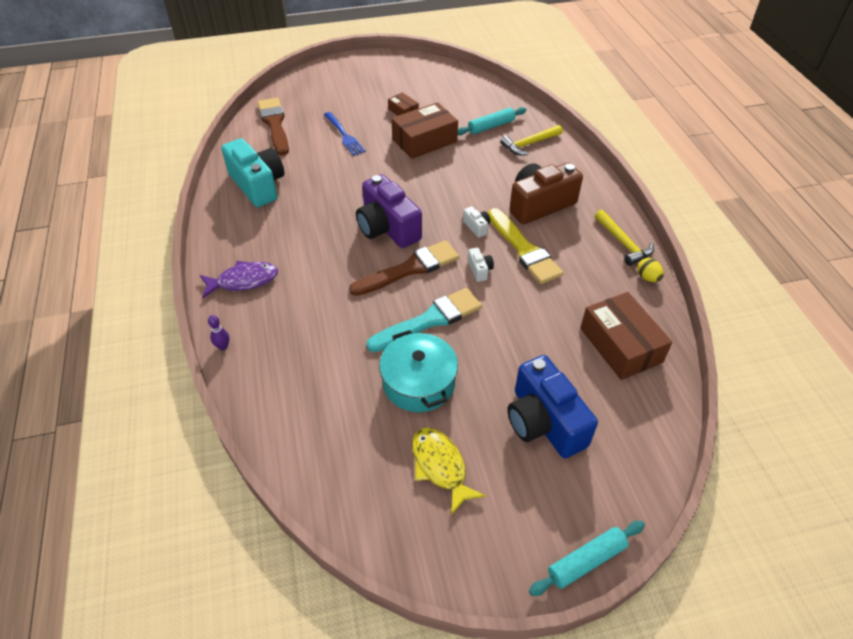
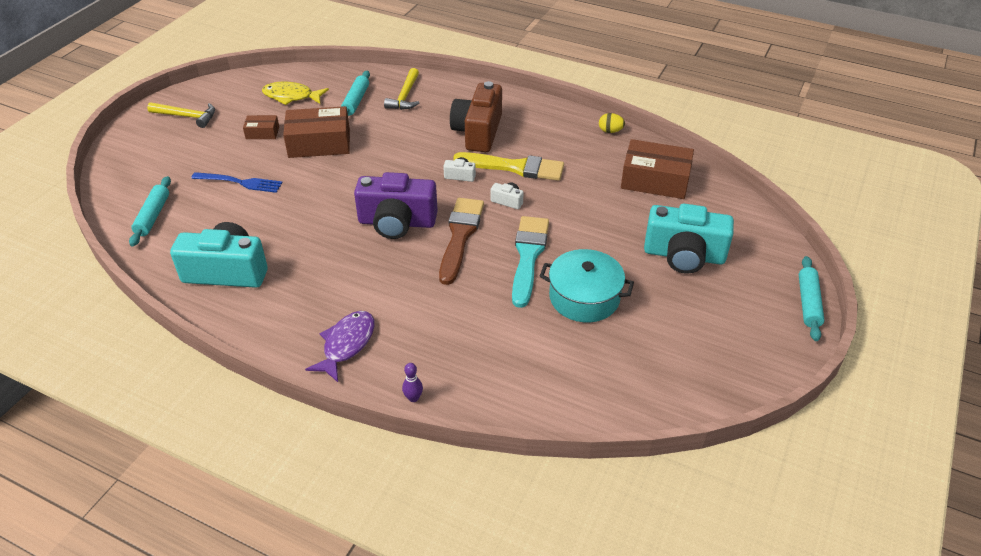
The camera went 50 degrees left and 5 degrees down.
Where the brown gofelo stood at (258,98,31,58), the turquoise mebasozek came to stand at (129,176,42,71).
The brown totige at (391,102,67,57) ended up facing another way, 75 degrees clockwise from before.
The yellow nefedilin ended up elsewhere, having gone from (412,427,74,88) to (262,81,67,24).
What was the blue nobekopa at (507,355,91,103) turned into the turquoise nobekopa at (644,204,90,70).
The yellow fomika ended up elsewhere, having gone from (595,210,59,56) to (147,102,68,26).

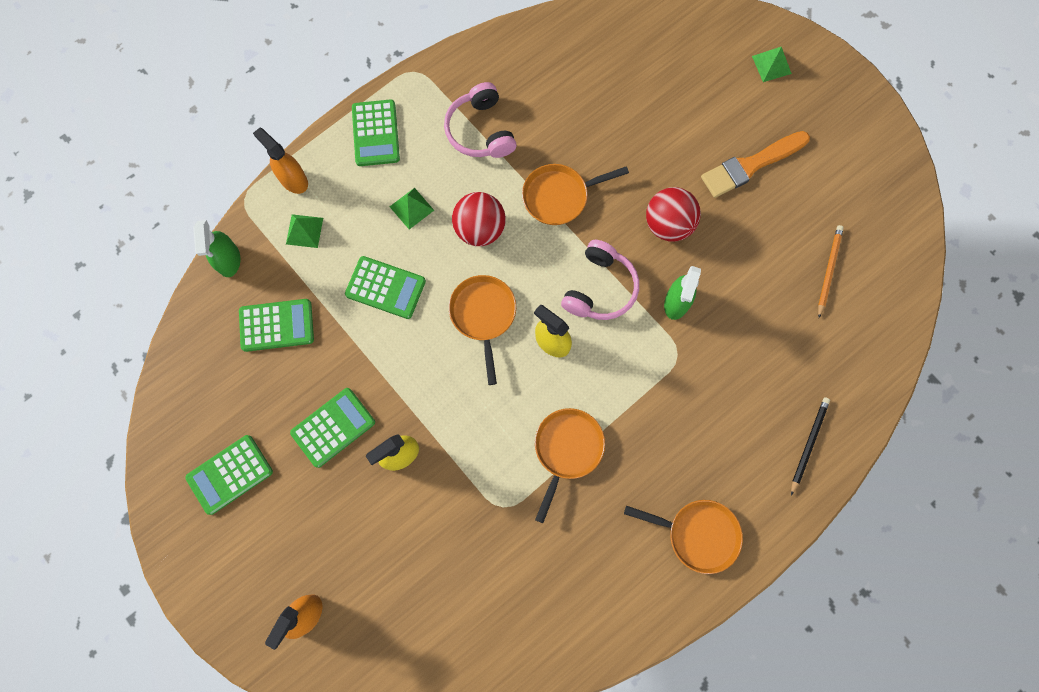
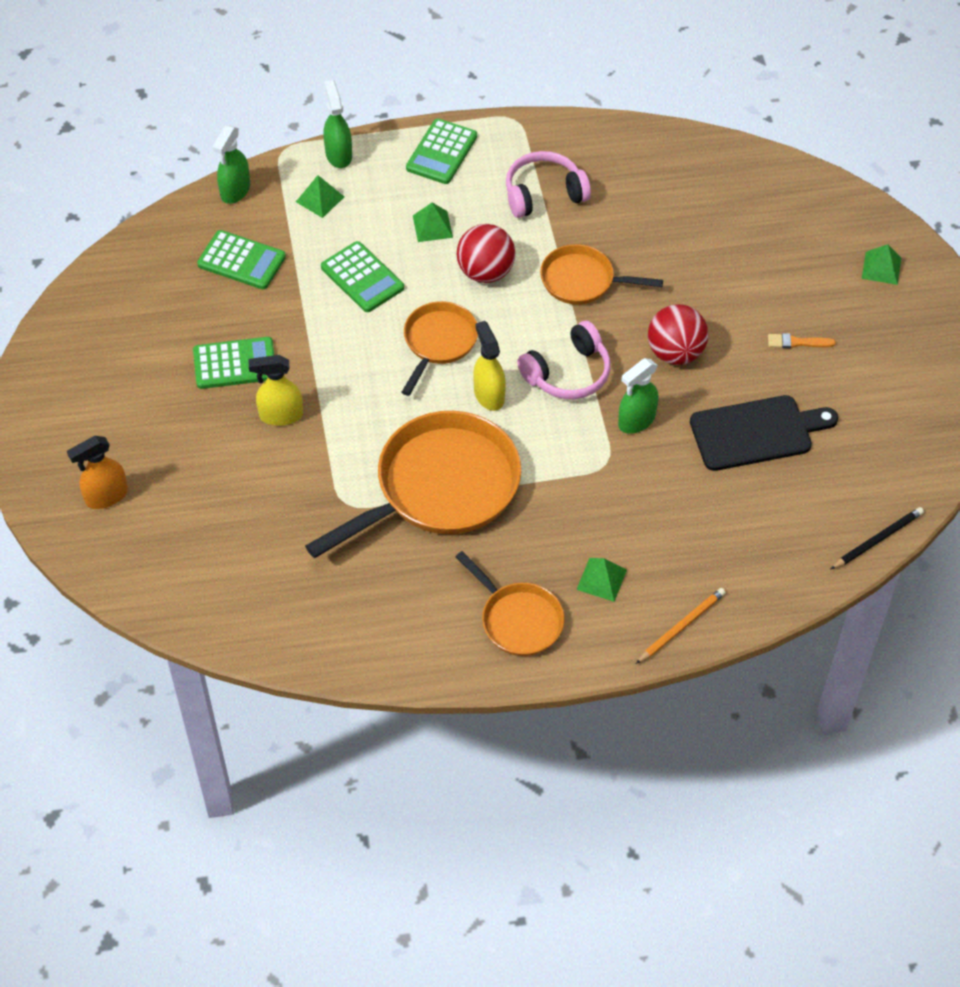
The camera went 30 degrees right and 20 degrees down.
The second view lost the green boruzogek at (185,435,88,80).
What was the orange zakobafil at (253,128,55,66) turned into the green zakobafil at (323,80,29,88).
The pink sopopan at (444,82,73,76) ended up facing another way, 60 degrees clockwise from before.
The size of the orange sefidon at (535,408,70,115) changed by a factor of 1.82.
The size of the orange gofelo at (701,131,109,67) changed by a factor of 0.49.
The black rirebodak ended up elsewhere, having gone from (791,397,39,98) to (831,507,93,62).
The orange rirebodak ended up elsewhere, having gone from (818,225,26,93) to (636,588,90,76).
The second view gained the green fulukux at (577,558,50,44).
The second view gained the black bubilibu at (690,395,148,76).

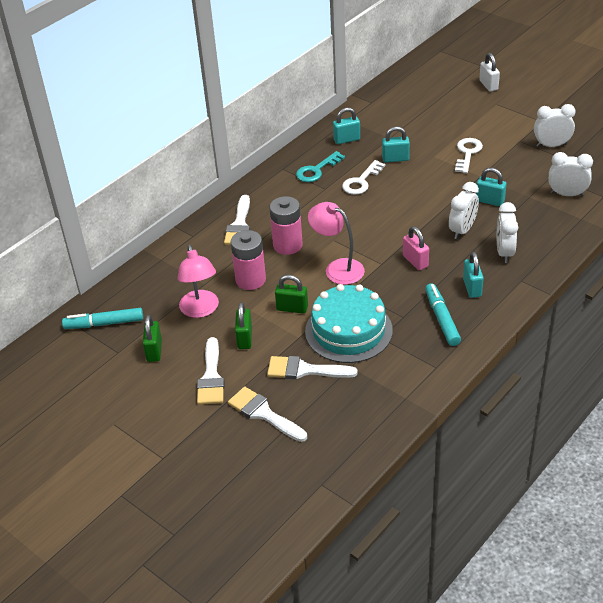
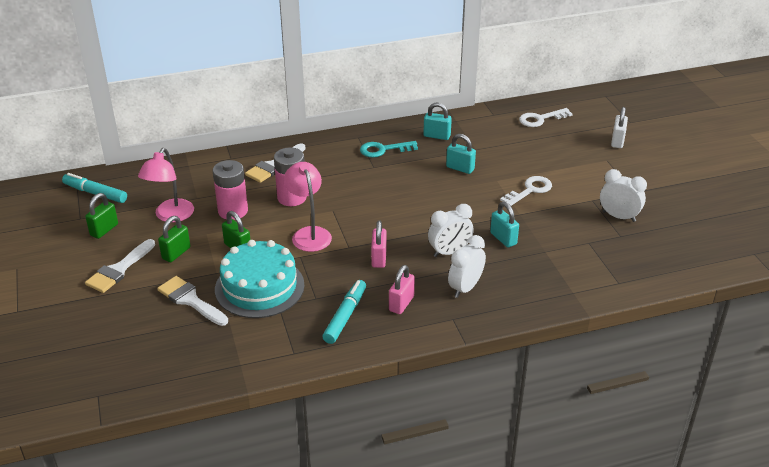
The camera went 30 degrees right and 5 degrees down.
The second view lost the white gofelo at (228,386,79,56).
The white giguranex ended up elsewhere, having gone from (342,160,43,35) to (519,108,54,19).
What was the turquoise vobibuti at (463,252,21,46) turned into the pink vobibuti at (389,265,26,49).
The second view lost the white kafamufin at (549,152,44,44).

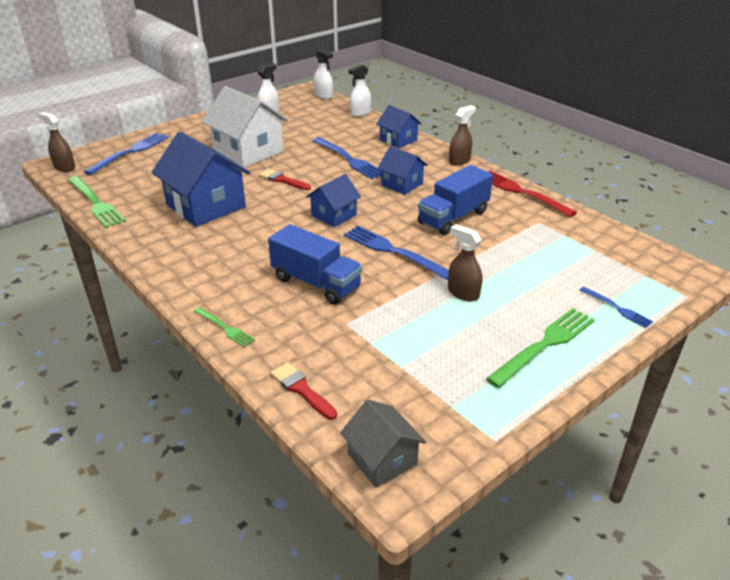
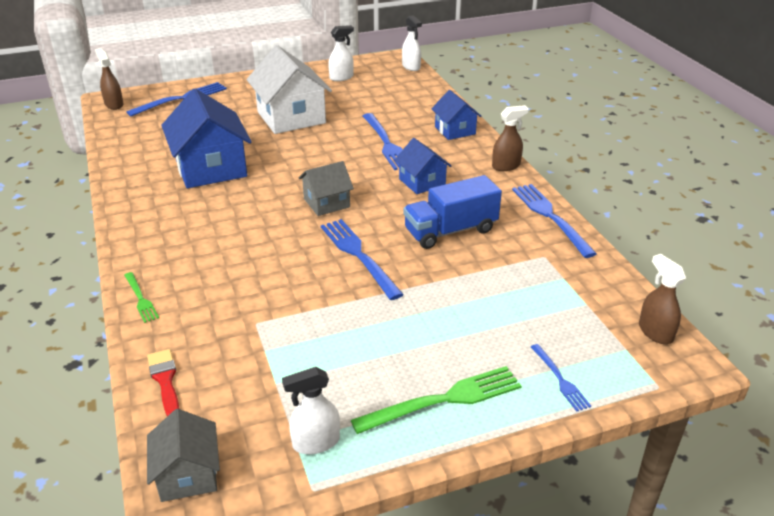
The camera went 20 degrees right and 0 degrees up.
The second view lost the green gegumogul at (68,176,58,52).
The second view lost the red gofelo at (259,169,52,21).
The second view lost the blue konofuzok at (268,224,94,81).
What was the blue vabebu at (306,174,55,53) turned into the grey vabebu at (299,161,55,55).
The white zakobafil ended up elsewhere, having gone from (349,64,22,53) to (282,367,58,87).
The brown zakobafil ended up elsewhere, having gone from (448,224,35,77) to (639,254,47,90).
What was the red gegumogul at (488,171,89,46) turned into the blue gegumogul at (512,184,85,74).

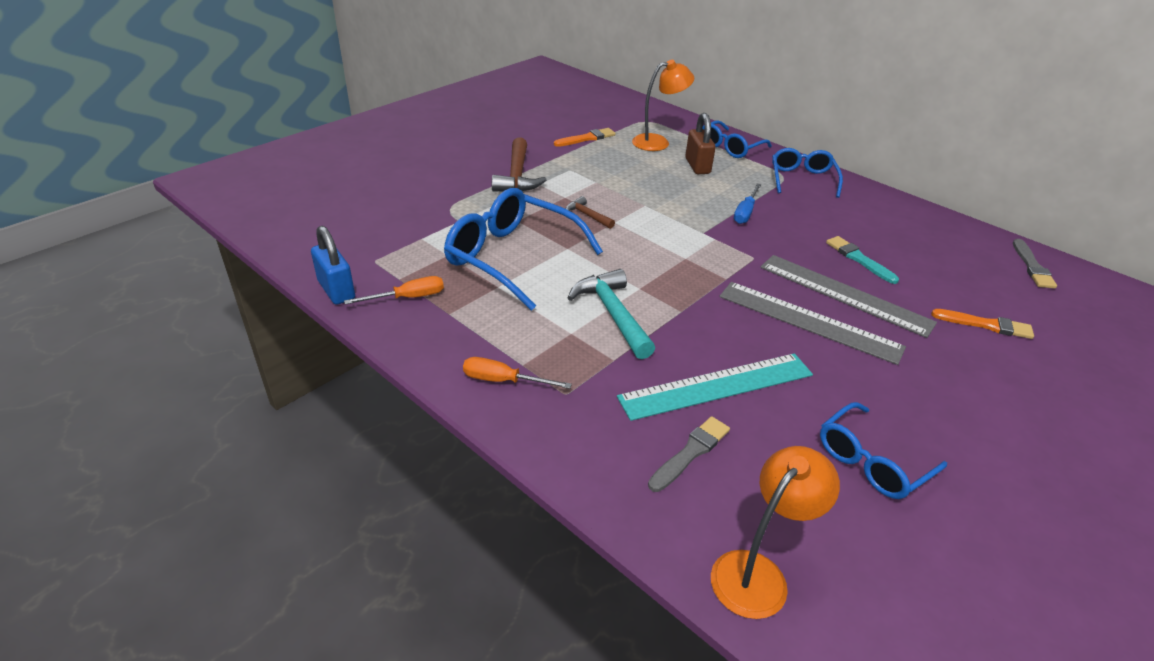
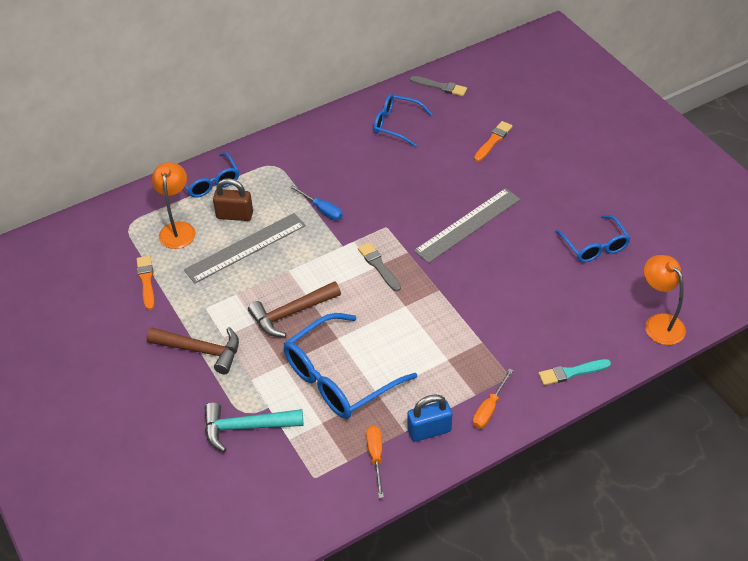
The camera went 70 degrees left and 10 degrees up.
The blue vobibuti ended up elsewhere, having gone from (311,226,44,79) to (408,394,44,48).
The size of the brown fomika at (565,196,50,33) changed by a factor of 1.83.
The turquoise fomika ended up elsewhere, having gone from (568,269,87,90) to (204,402,100,50).
The second view lost the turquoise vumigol at (617,353,196,68).
The grey gofelo ended up elsewhere, having gone from (648,416,82,76) to (358,242,43,49).
The grey vumigol ended up elsewhere, having gone from (761,255,176,83) to (184,213,122,71).
The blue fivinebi ended up elsewhere, having gone from (772,148,71,50) to (374,94,58,53).
The turquoise gofelo ended up elsewhere, having gone from (826,236,73,48) to (538,359,73,26).

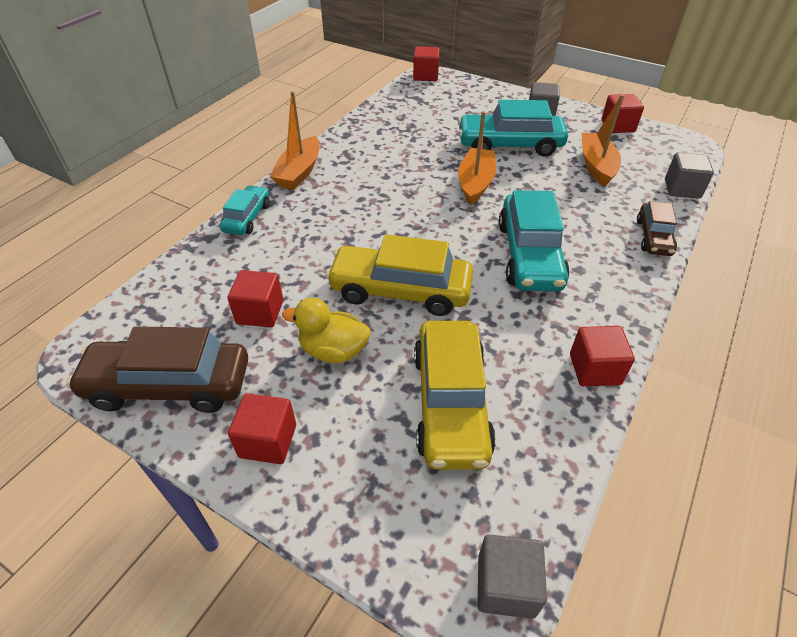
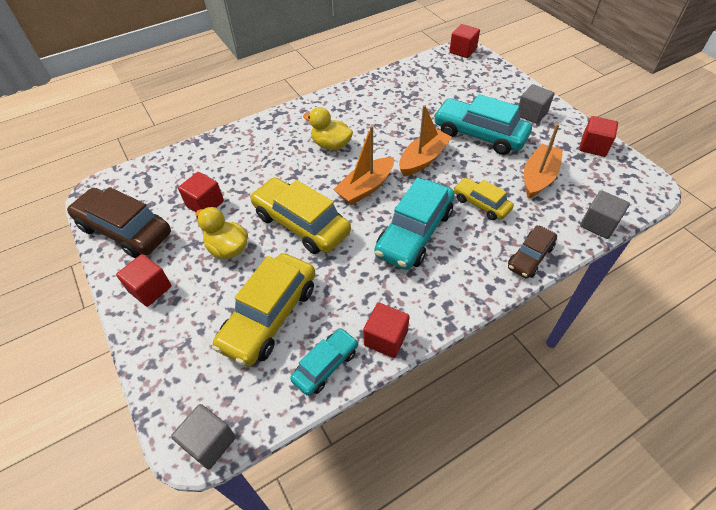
The camera went 30 degrees right and 5 degrees up.
The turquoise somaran ended up elsewhere, having gone from (220,185,50,50) to (290,328,68,68).
The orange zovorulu ended up elsewhere, having gone from (270,91,49,99) to (333,125,61,80).
The second view gained the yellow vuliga at (303,107,50,43).
The second view gained the yellow somaran at (454,178,60,42).

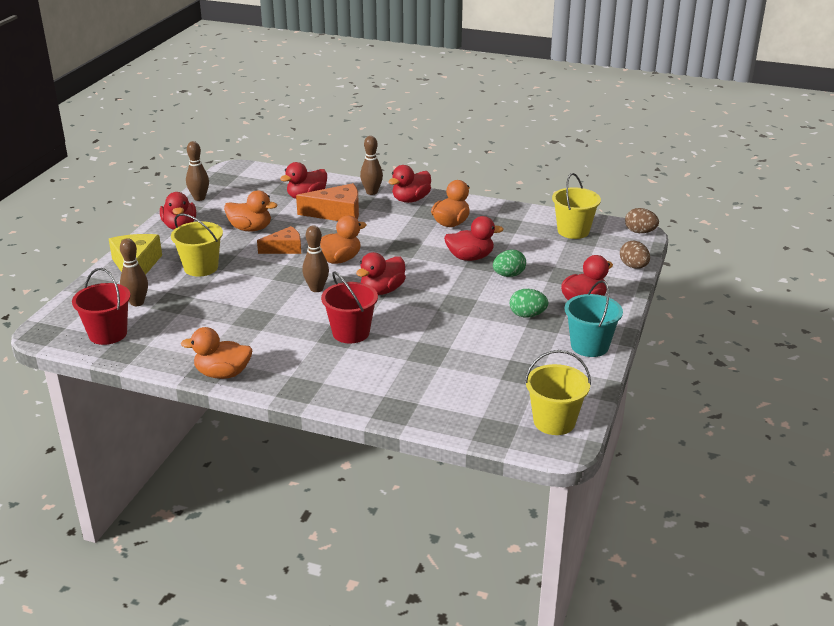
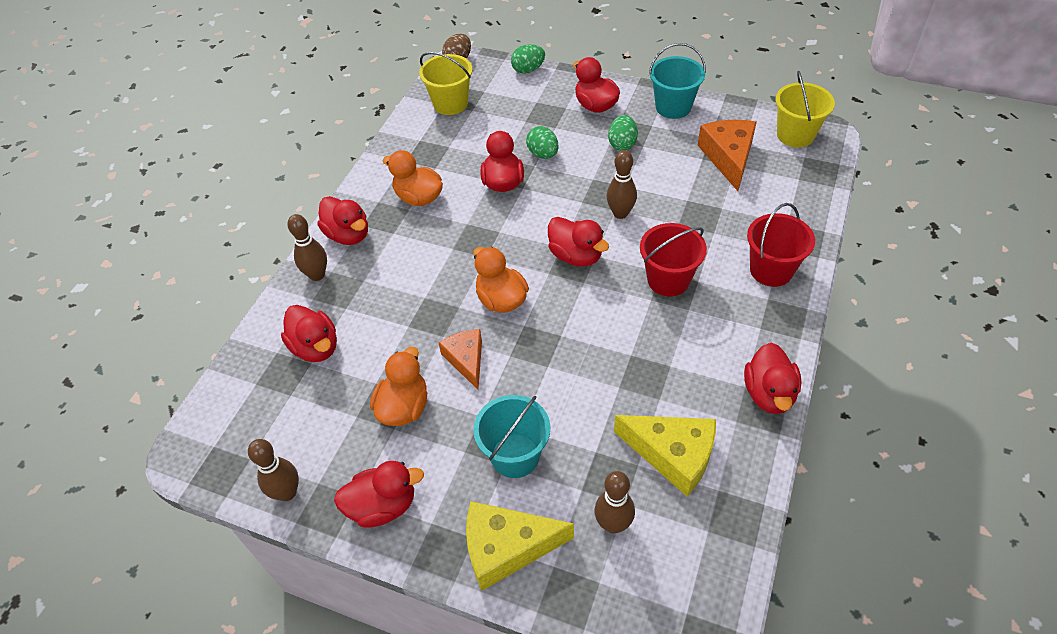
The camera went 85 degrees left and 20 degrees up.
The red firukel ended up elsewhere, having gone from (72,268,59,77) to (747,203,68,84).
What was the yellow firukel at (171,213,52,64) turned into the turquoise firukel at (473,395,77,83).
What was the orange vuliga at (181,327,71,52) turned into the red vuliga at (744,343,57,71).
The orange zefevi ended up elsewhere, having gone from (296,183,63,38) to (697,120,60,71).
The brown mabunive ended up elsewhere, having gone from (302,225,27,67) to (606,150,31,69).
What was the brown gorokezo at (620,241,30,28) turned into the green gorokezo at (511,44,34,30).
The second view gained the yellow zefevi at (614,415,102,81).

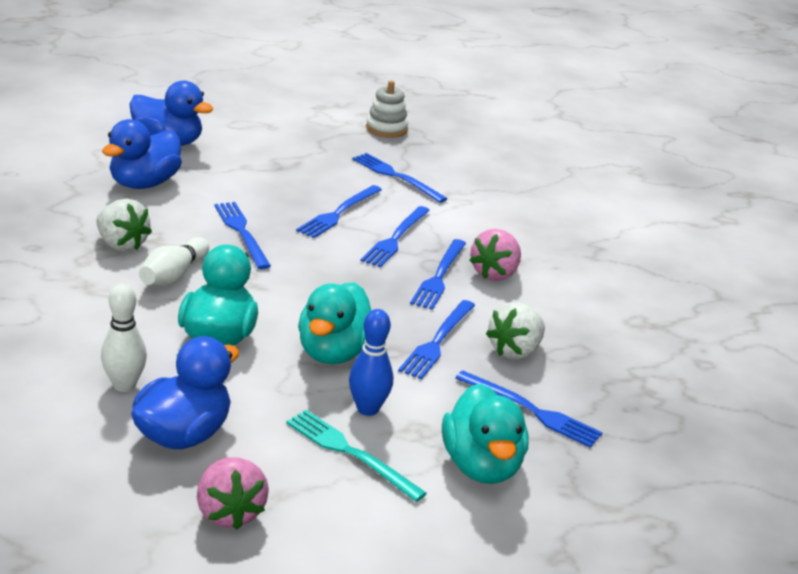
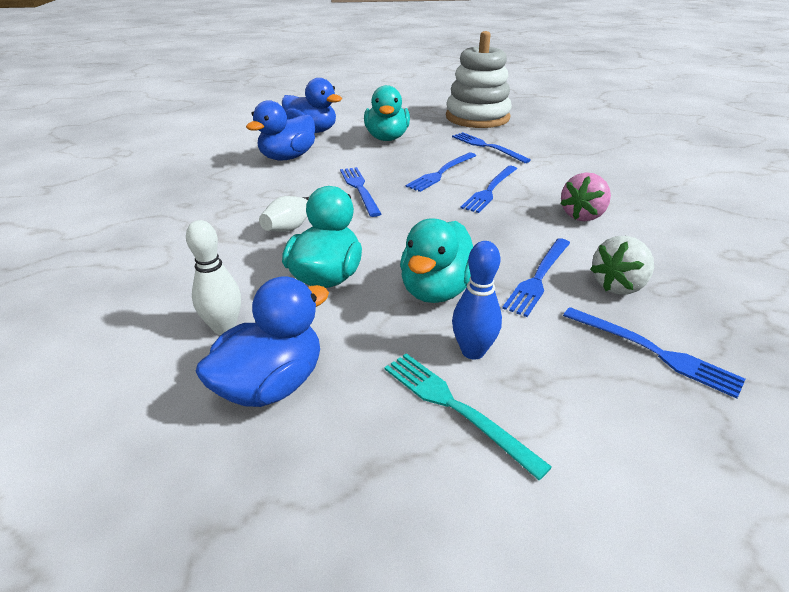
The camera went 10 degrees right and 5 degrees up.
The second view lost the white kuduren at (96,198,56,54).
The second view lost the pink kuduren at (197,457,72,73).
The size of the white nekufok at (366,80,42,58) changed by a factor of 2.02.
The second view lost the blue gegumogul at (410,239,56,71).
The turquoise vuliga ended up elsewhere, having gone from (442,383,87,101) to (364,85,46,56).

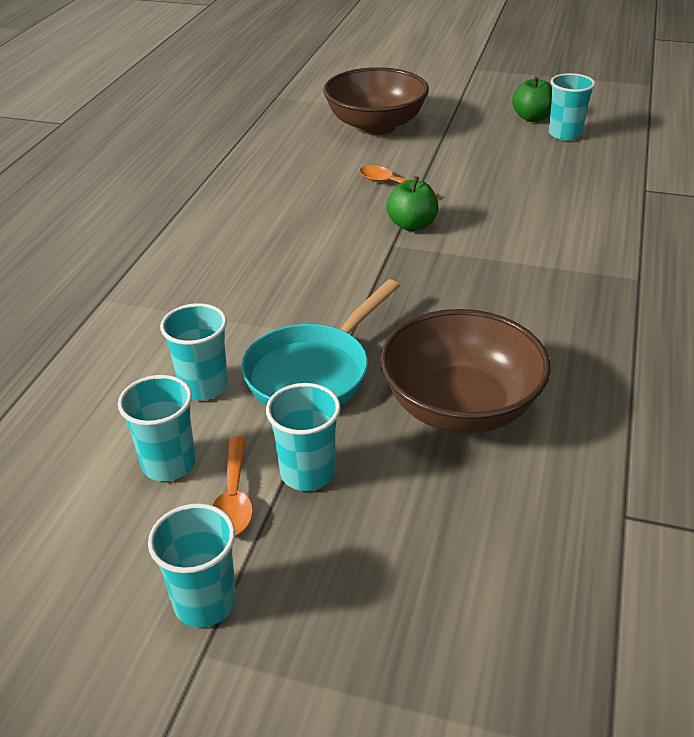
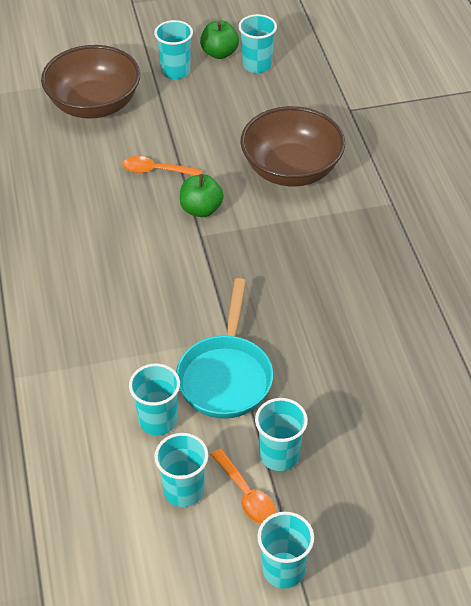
The camera went 30 degrees left and 10 degrees up.
The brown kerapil ended up elsewhere, having gone from (380,309,171,124) to (241,106,104,81).
The second view gained the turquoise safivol at (154,20,39,59).

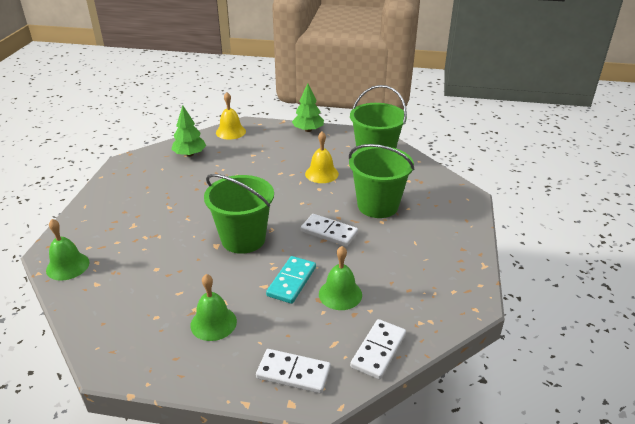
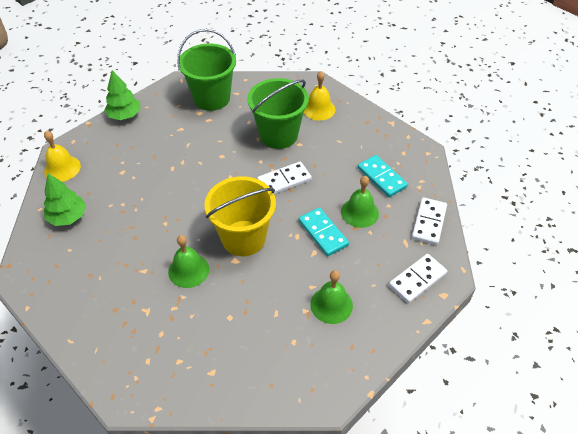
The camera went 55 degrees left and 15 degrees up.
The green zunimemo ended up elsewhere, having gone from (46,219,44,61) to (168,235,41,53).
What was the green firukel at (204,174,70,80) turned into the yellow firukel at (204,176,72,80).
The yellow zunimemo ended up elsewhere, having gone from (305,131,34,52) to (304,71,31,50).
The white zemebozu at (350,319,56,61) ended up facing another way, 45 degrees clockwise from before.
The second view gained the turquoise zemebozu at (358,155,50,42).

